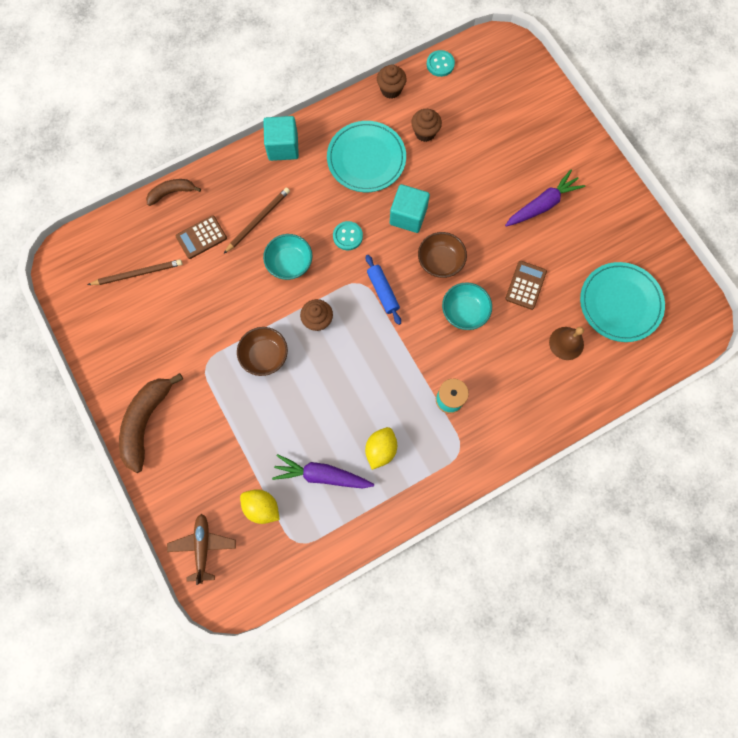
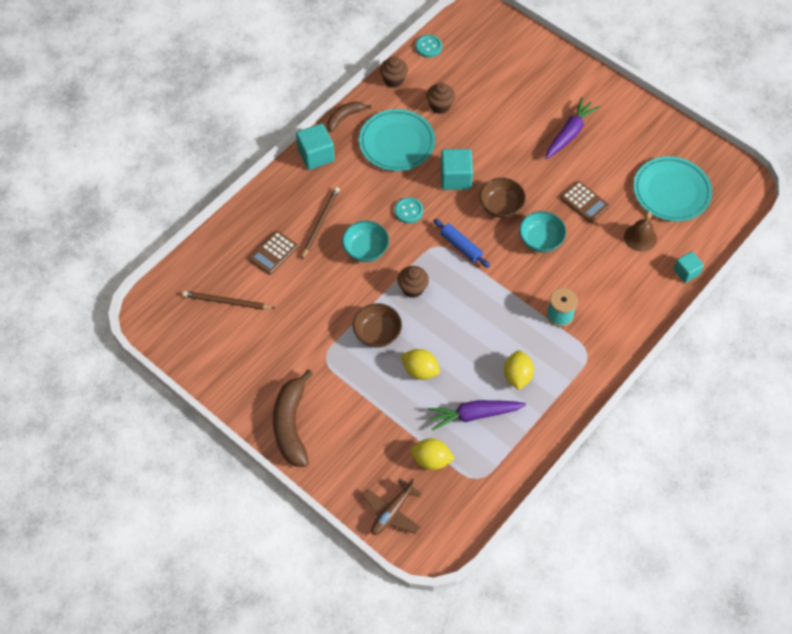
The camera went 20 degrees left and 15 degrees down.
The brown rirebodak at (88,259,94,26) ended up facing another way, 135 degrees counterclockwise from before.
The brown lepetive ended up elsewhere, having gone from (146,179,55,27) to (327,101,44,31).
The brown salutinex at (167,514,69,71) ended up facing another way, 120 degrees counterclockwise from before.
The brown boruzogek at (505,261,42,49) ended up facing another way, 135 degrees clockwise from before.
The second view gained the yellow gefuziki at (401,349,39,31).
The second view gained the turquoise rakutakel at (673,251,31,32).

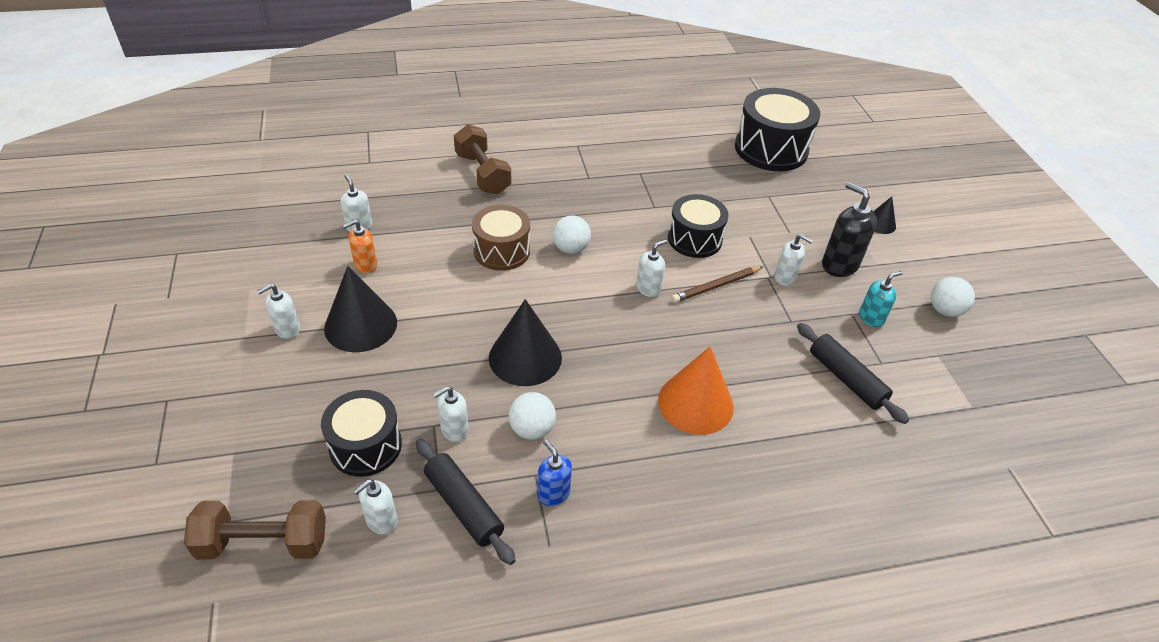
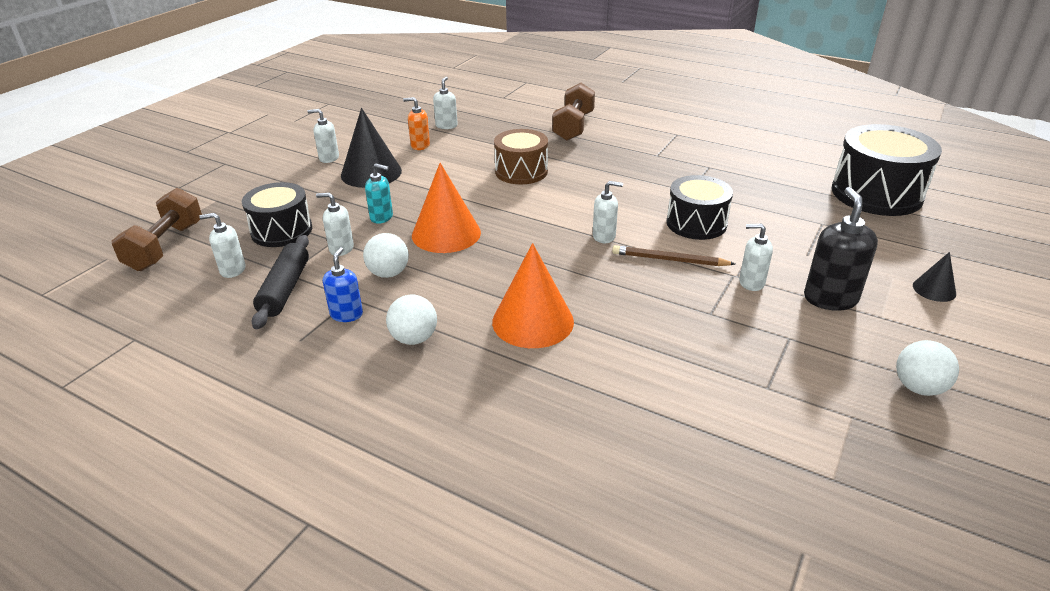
The camera went 45 degrees right and 10 degrees down.
The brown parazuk at (184,500,142,60) ended up facing another way, 60 degrees clockwise from before.
What was the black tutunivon at (489,299,73,87) turned into the orange tutunivon at (412,163,69,90).
The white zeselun ended up elsewhere, having gone from (553,215,38,39) to (386,295,51,50).
The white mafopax at (774,234,39,52) ended up facing another way, 120 degrees clockwise from before.
The second view lost the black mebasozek at (797,323,112,101).
The turquoise mafopax ended up elsewhere, having gone from (859,271,44,56) to (365,164,28,60).

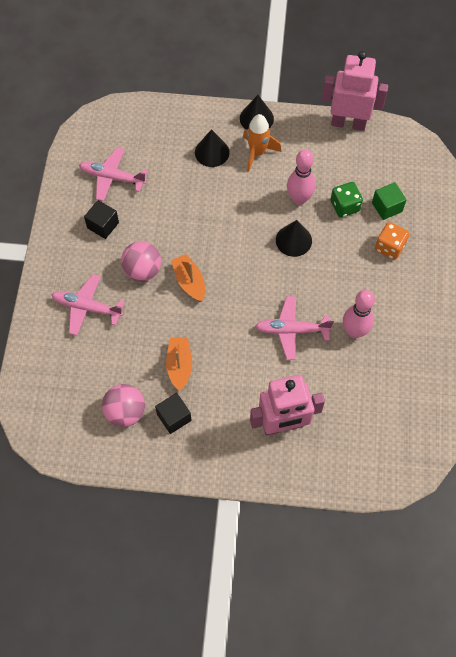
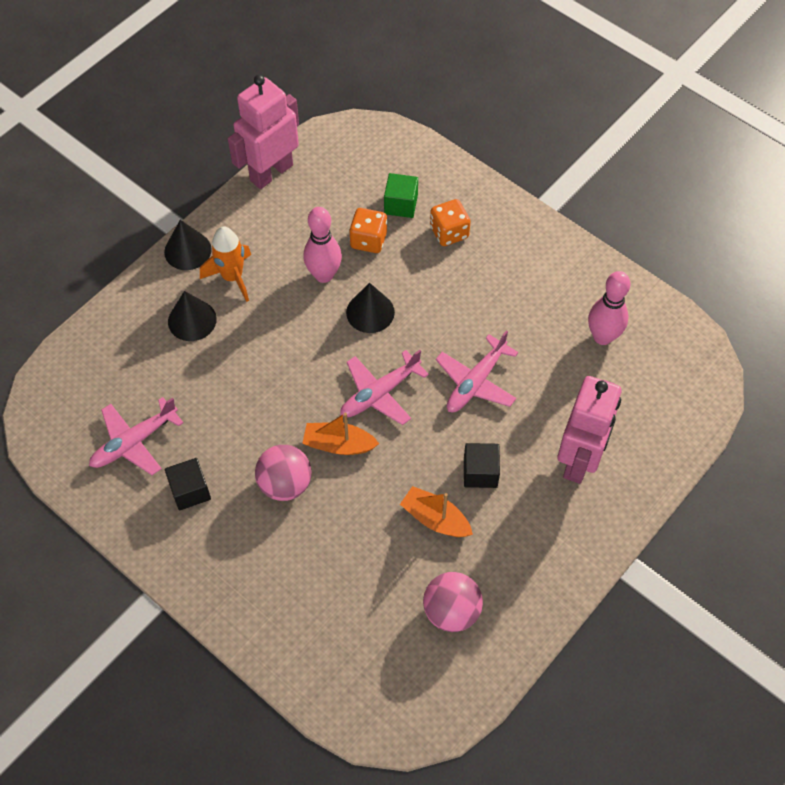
The camera went 55 degrees left and 5 degrees down.
The pink salutinex ended up elsewhere, having gone from (51,274,74,62) to (340,350,89,75).
The black rakutakel ended up elsewhere, having gone from (155,393,37,41) to (464,443,36,45).
What was the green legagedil at (330,182,33,36) turned into the orange legagedil at (349,208,38,45).
The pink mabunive ended up elsewhere, having gone from (343,290,32,48) to (588,271,42,74).

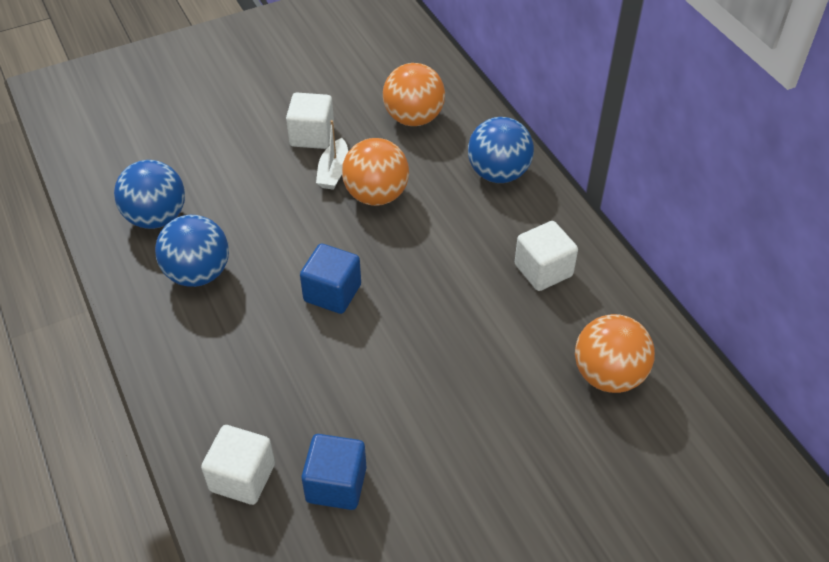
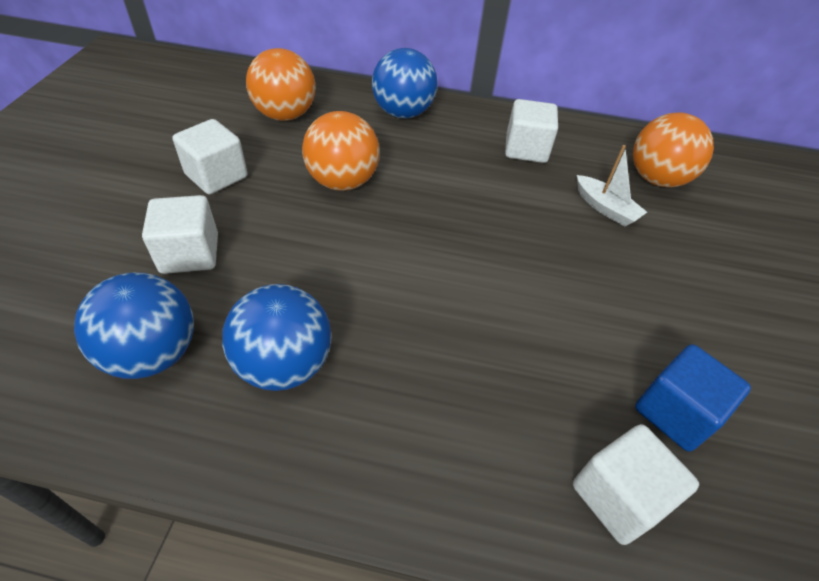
The camera went 55 degrees left and 0 degrees up.
The second view lost the blue rakutakel at (300,244,61,70).
The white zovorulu ended up elsewhere, having gone from (316,120,32,70) to (577,145,70,82).
The second view gained the white rakutakel at (142,195,76,79).

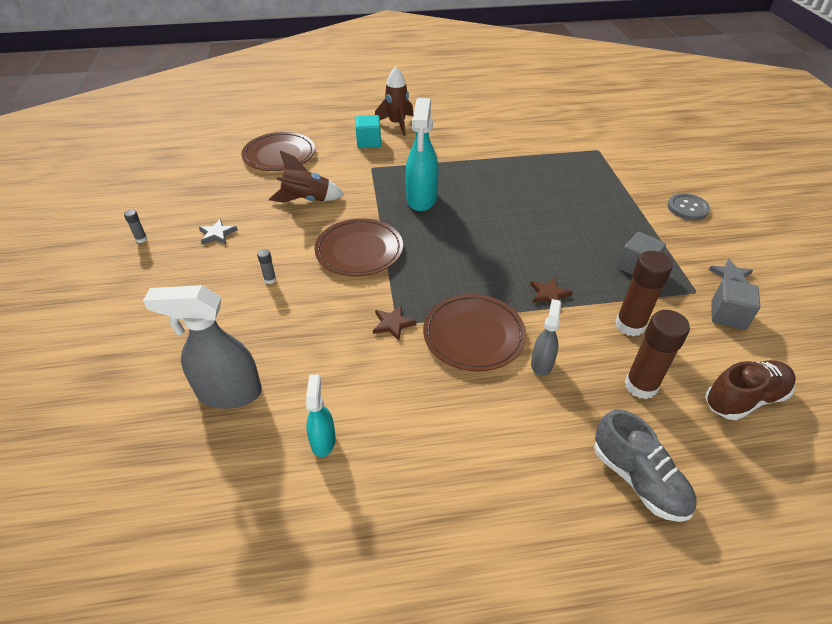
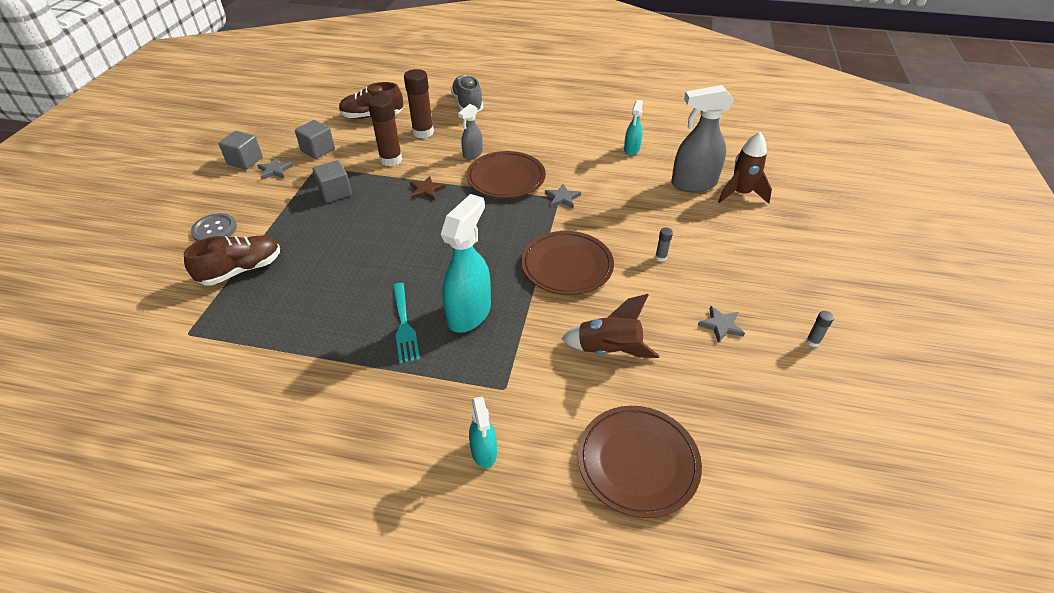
The camera went 160 degrees left and 0 degrees up.
The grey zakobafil at (143,285,119,124) ended up facing another way, 150 degrees clockwise from before.
Where the turquoise rakutakel stood at (356,115,25,33), the turquoise zakobafil came to stand at (469,396,28,72).
What was the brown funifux at (373,305,43,36) turned into the grey funifux at (545,184,36,24).
The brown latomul ended up elsewhere, having gone from (375,67,39,69) to (718,132,54,72).
The second view gained the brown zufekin at (184,236,96,50).
The second view gained the grey rakutakel at (218,131,45,39).
The second view gained the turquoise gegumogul at (393,283,27,81).

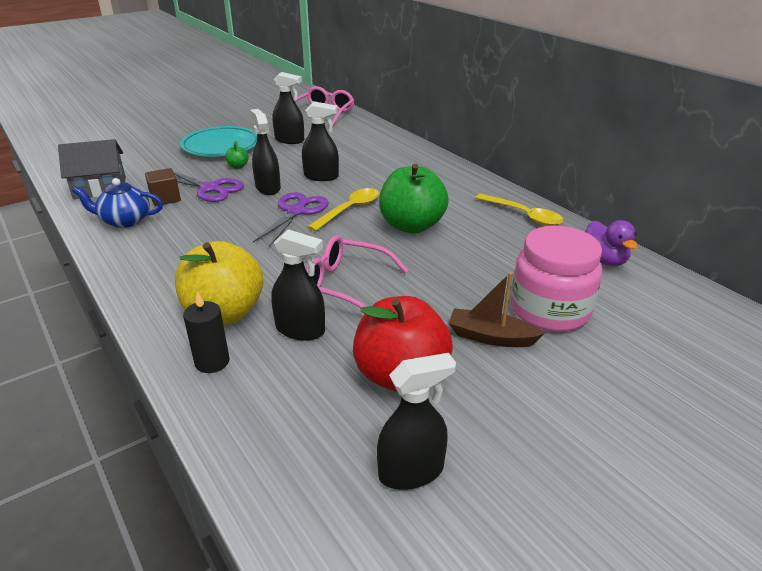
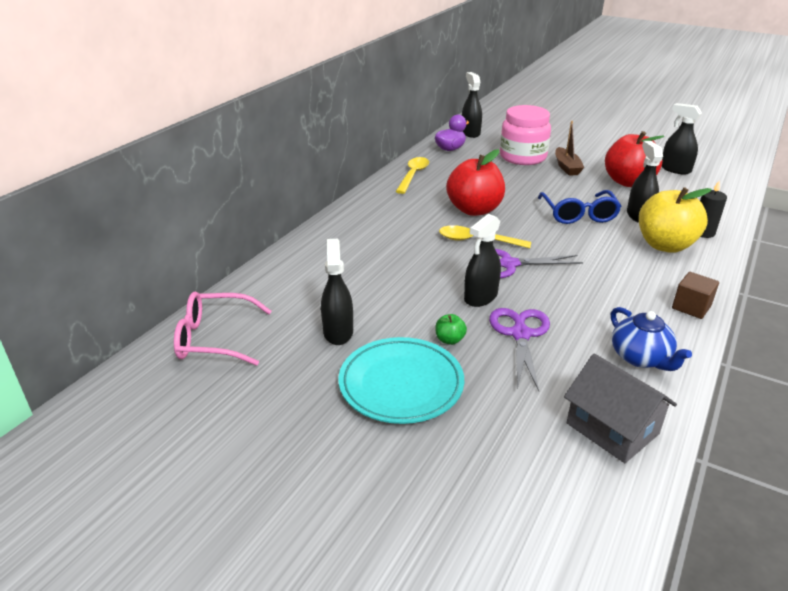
The camera went 115 degrees left and 0 degrees up.
The brown rakutakel ended up elsewhere, having gone from (145,168,36,38) to (672,272,47,47).
The black zakobafil ended up elsewhere, having gone from (302,101,37,80) to (462,72,20,66).
What was the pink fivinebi at (306,235,103,74) turned into the blue fivinebi at (538,190,84,34).
What was the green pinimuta at (379,164,70,69) turned into the red pinimuta at (446,149,59,67).

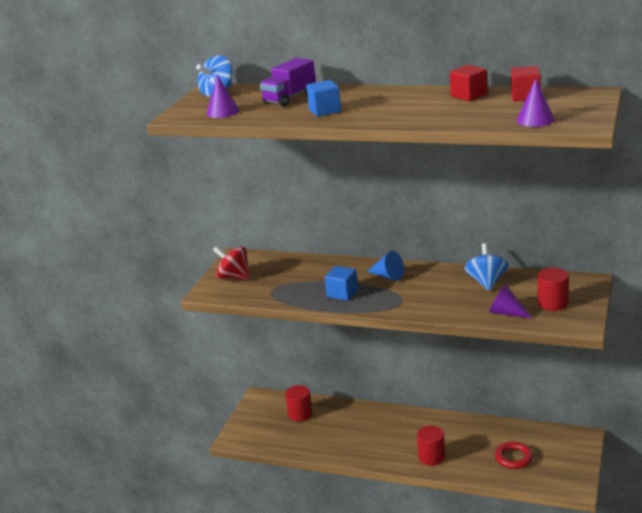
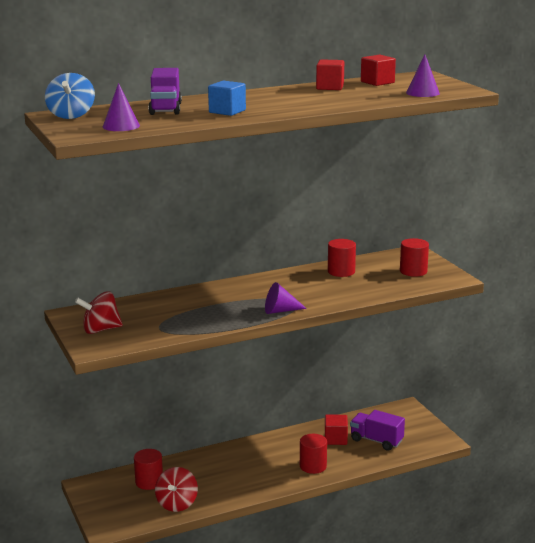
The camera went 45 degrees left and 5 degrees down.
The second view lost the blue rakutakel at (325,266,33,35).
The second view lost the blue tutunivon at (367,251,37,30).
Where the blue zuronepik stood at (465,243,44,48), the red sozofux came to stand at (328,239,28,38).
The purple tutunivon ended up elsewhere, having gone from (489,284,43,34) to (265,282,42,32).
Where the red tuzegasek stood at (495,442,38,27), the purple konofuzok came to stand at (350,410,55,41).
The second view gained the red zuronepik at (155,467,43,45).
The second view gained the red rakutakel at (325,414,23,31).

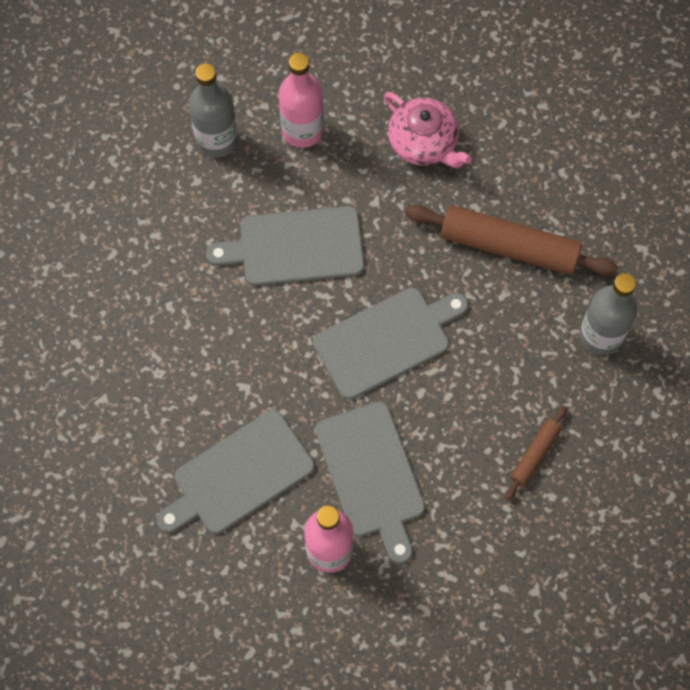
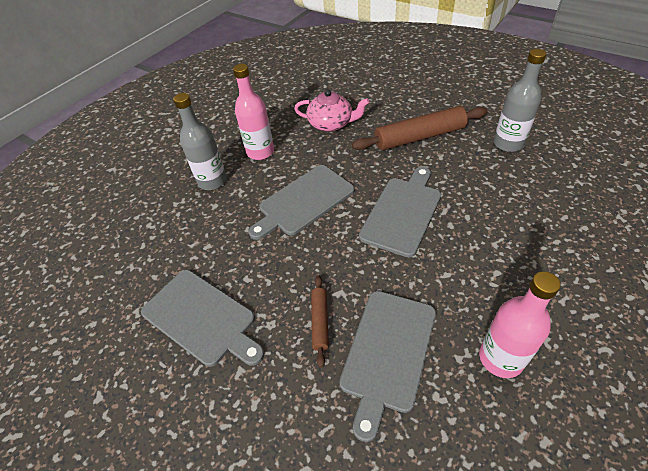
The camera went 30 degrees left and 20 degrees down.
The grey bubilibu ended up elsewhere, having gone from (315,401,110,163) to (141,270,123,97).
The brown mebasozek ended up elsewhere, having gone from (505,406,62,95) to (311,275,18,93).

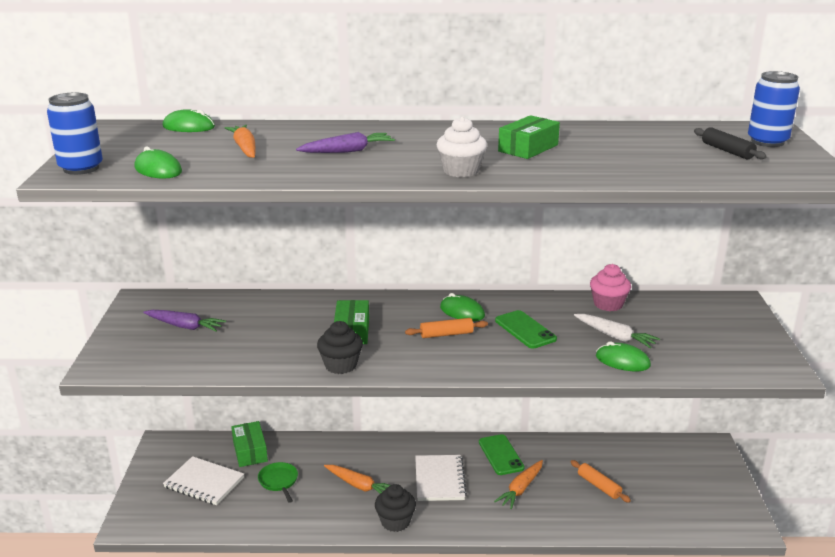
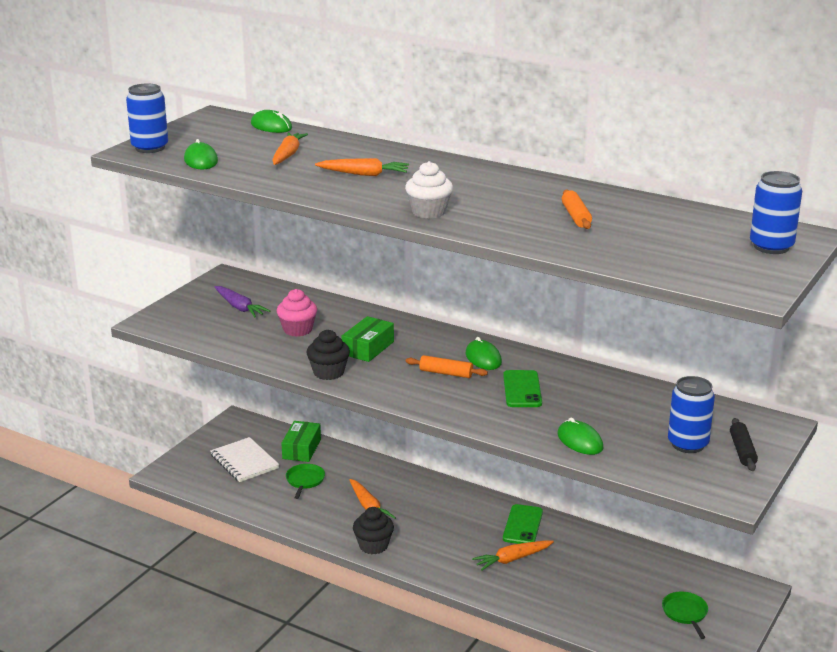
The camera went 30 degrees right and 0 degrees up.
What was the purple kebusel at (296,132,99,21) turned into the orange kebusel at (315,158,94,18).
The second view lost the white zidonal at (415,455,52,46).
The second view lost the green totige at (498,115,62,44).
The orange mebasozek ended up elsewhere, having gone from (571,460,60,43) to (562,189,30,40).
The second view lost the white kebusel at (574,314,86,34).
The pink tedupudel ended up elsewhere, having gone from (590,264,41,47) to (277,289,40,48).
The black mebasozek ended up elsewhere, having gone from (694,127,73,32) to (730,418,28,53).
The second view gained the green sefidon at (662,592,46,47).
The second view gained the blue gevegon at (668,376,47,77).

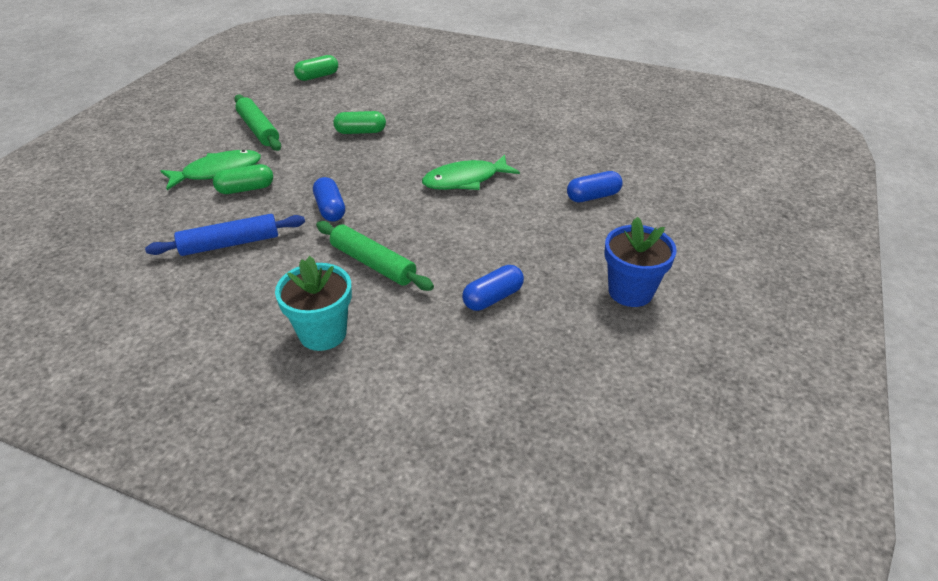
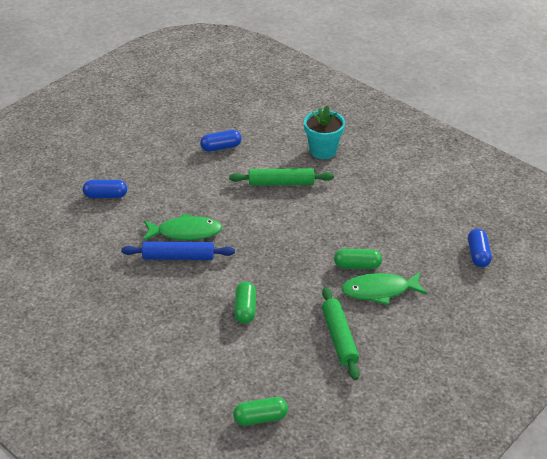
The camera went 160 degrees left and 0 degrees up.
The blue mebasozek ended up elsewhere, having gone from (145,214,160,42) to (121,241,114,19).
The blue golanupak ended up elsewhere, having gone from (313,177,32,45) to (468,229,24,38).
The green mebasozek at (316,221,118,70) ended up facing another way, 60 degrees counterclockwise from before.
The green golanupak at (334,111,52,23) ended up facing another way, 75 degrees clockwise from before.
The second view lost the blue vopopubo at (604,217,73,90).

